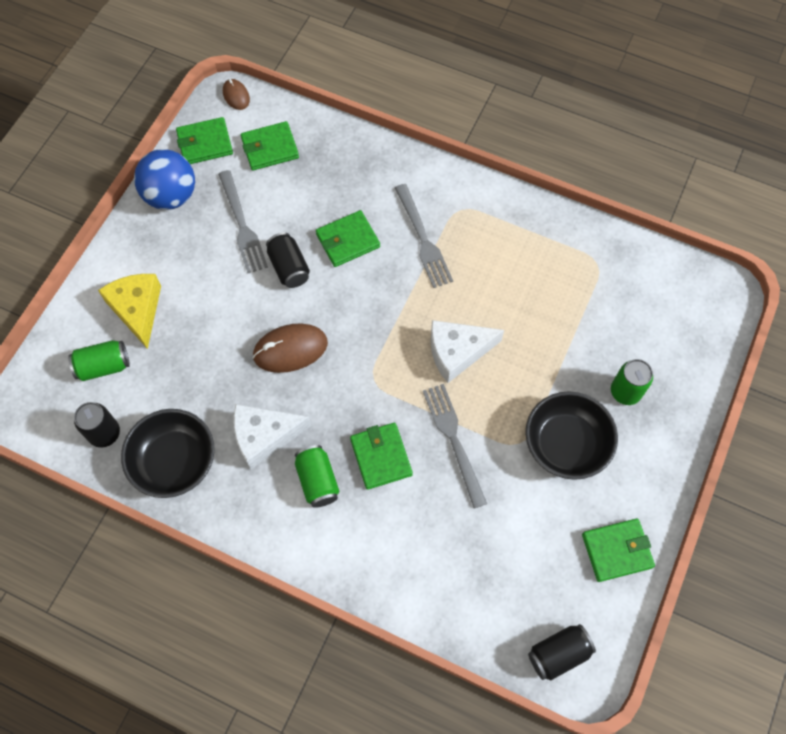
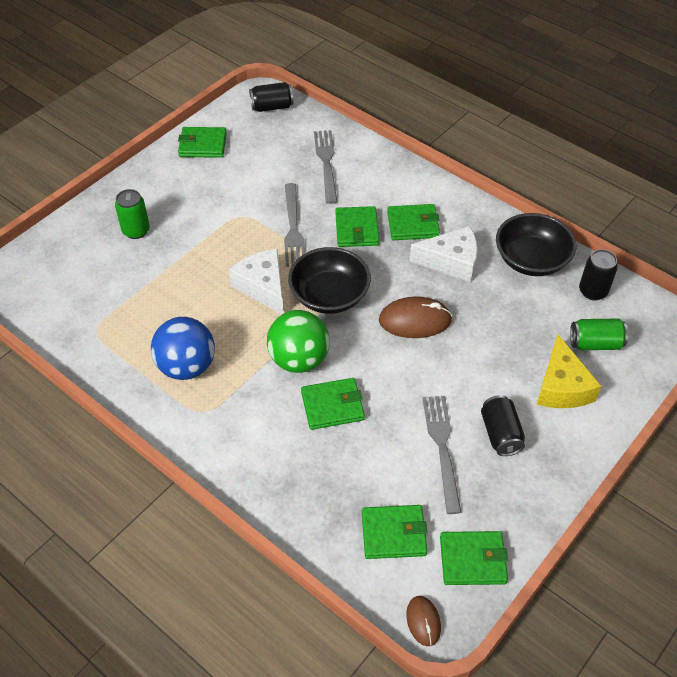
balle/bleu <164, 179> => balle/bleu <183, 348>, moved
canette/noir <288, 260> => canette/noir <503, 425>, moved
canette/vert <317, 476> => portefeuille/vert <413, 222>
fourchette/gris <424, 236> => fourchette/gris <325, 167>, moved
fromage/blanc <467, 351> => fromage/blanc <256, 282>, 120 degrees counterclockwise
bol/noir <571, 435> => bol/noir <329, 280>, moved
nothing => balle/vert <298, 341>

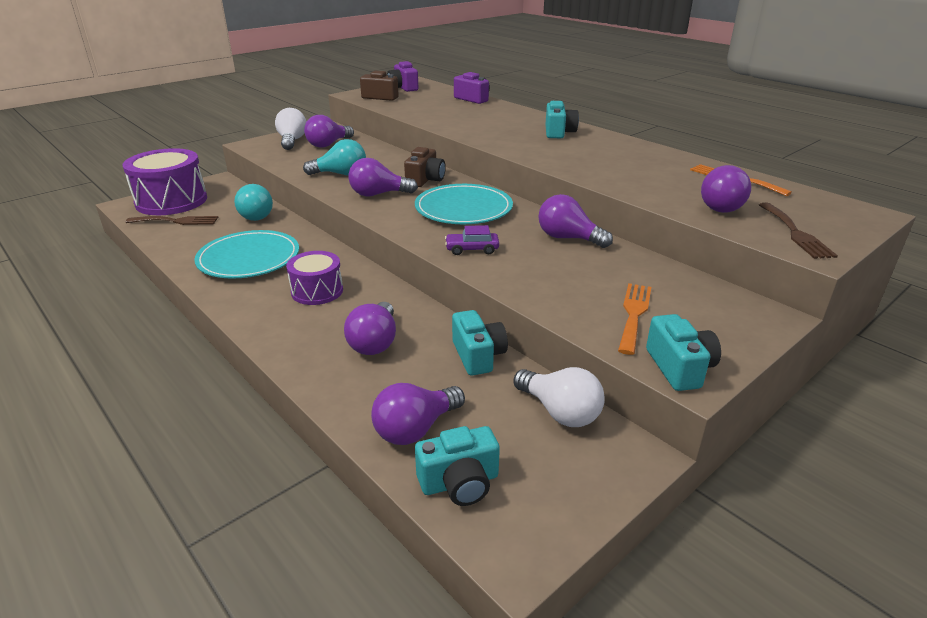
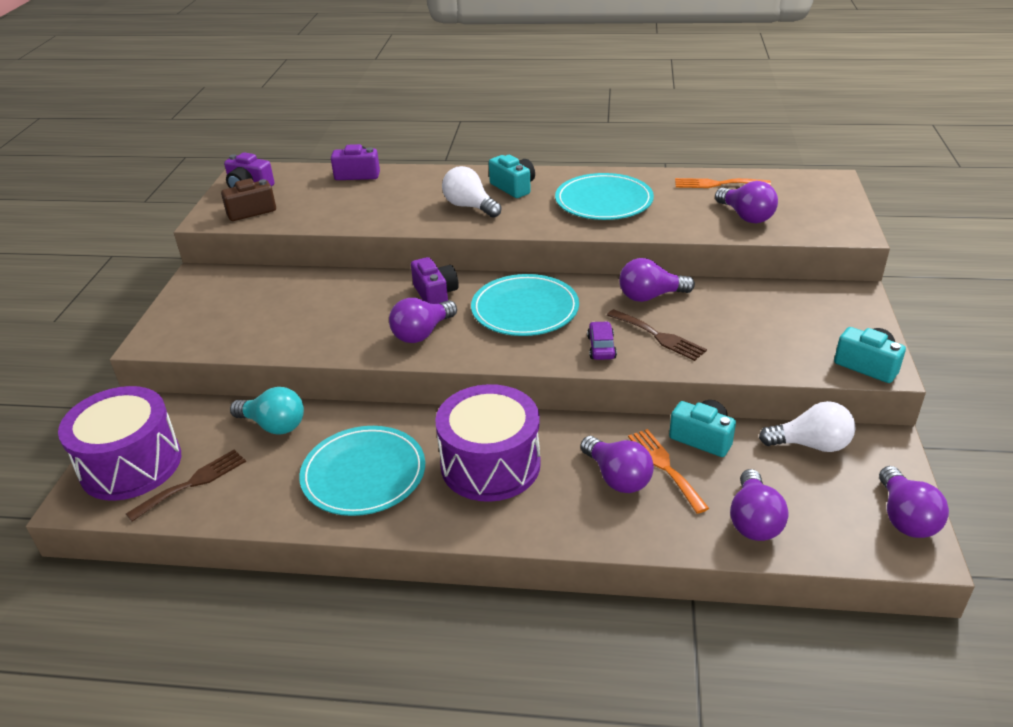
ampoule/blanc <291, 129> => ampoule/blanc <471, 192>, moved
tambour/violet <314, 278> => tambour/violet <488, 443>, x1.71
ampoule/turquoise <334, 157> => nothing
ampoule/violet <329, 131> => ampoule/violet <914, 502>, moved
appareil photo/marron <425, 167> => appareil photo/violet <435, 280>
appareil photo/turquoise <457, 466> => nothing
voiture/violet <472, 240> => voiture/violet <602, 340>, 135 degrees clockwise
fourchette/orange <634, 319> => fourchette/orange <668, 471>, moved
fourchette/marron <798, 231> => fourchette/marron <657, 335>, moved
nothing => assiette/turquoise <604, 196>

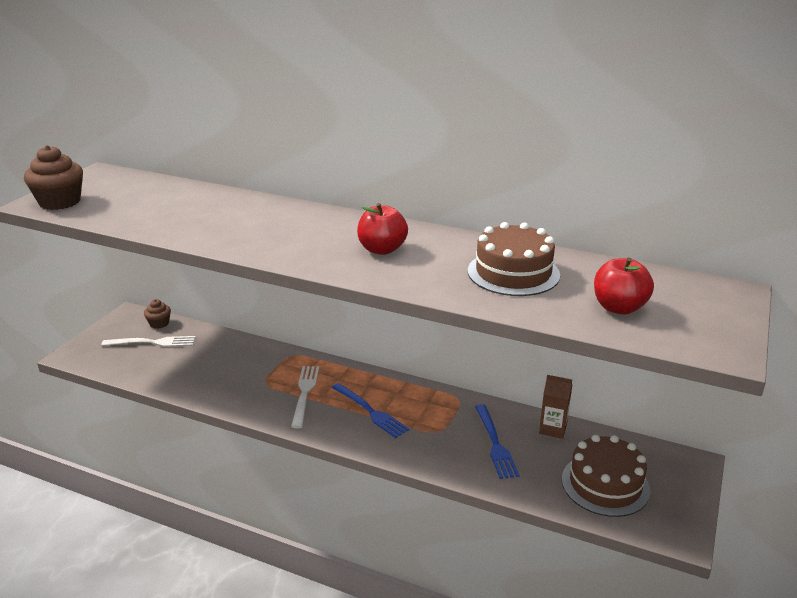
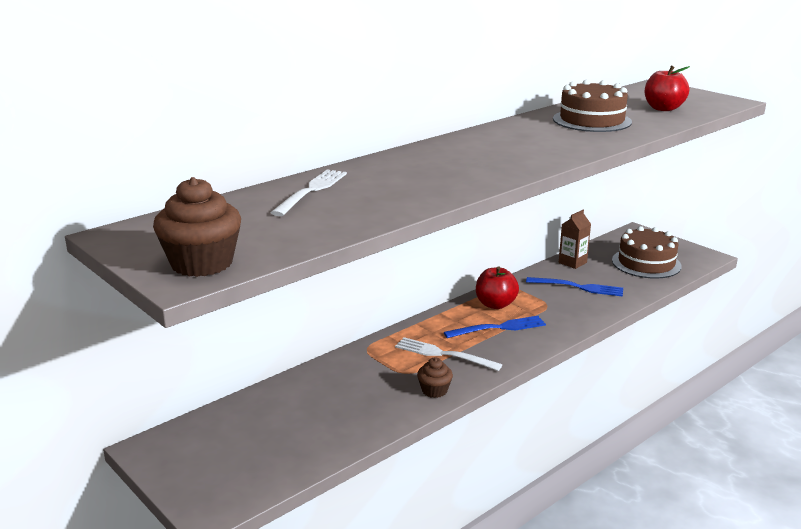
fourchette/blanc <148, 341> => fourchette/blanc <309, 192>, moved
muffin/marron <157, 314> => muffin/marron <435, 378>, moved
pomme/rouge <382, 229> => pomme/rouge <497, 287>, moved

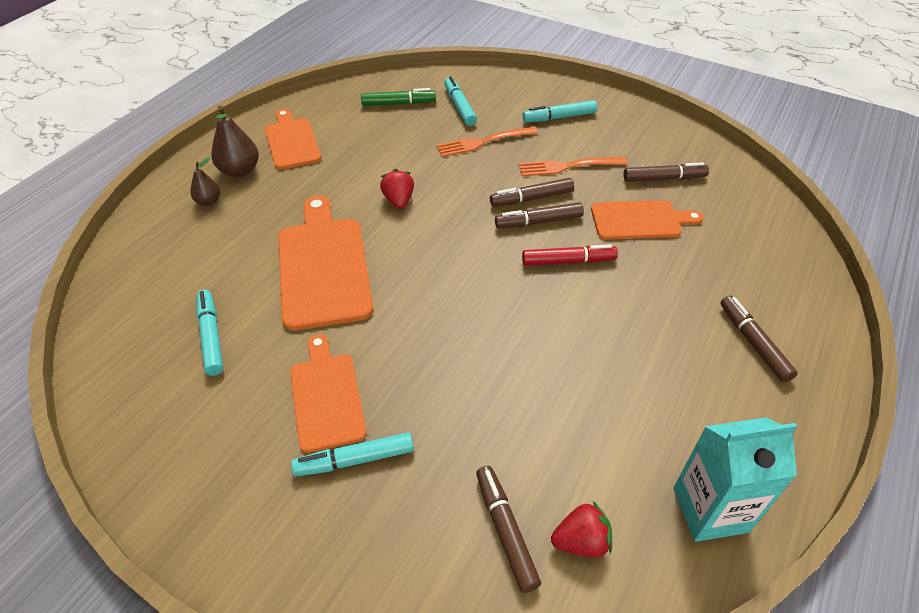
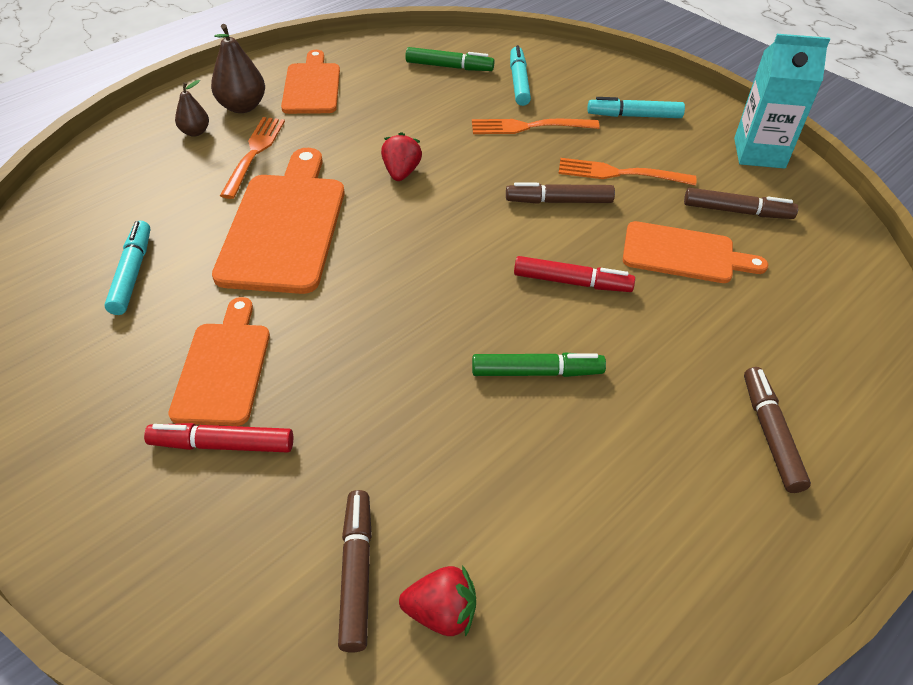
feutre/turquoise <352, 455> => feutre/rouge <218, 437>
feutre/marron <539, 215> => nothing
brique de lait/turquoise <735, 479> => brique de lait/turquoise <782, 101>, moved
nothing => fourchette/orange <252, 158>
nothing => feutre/vert <539, 364>

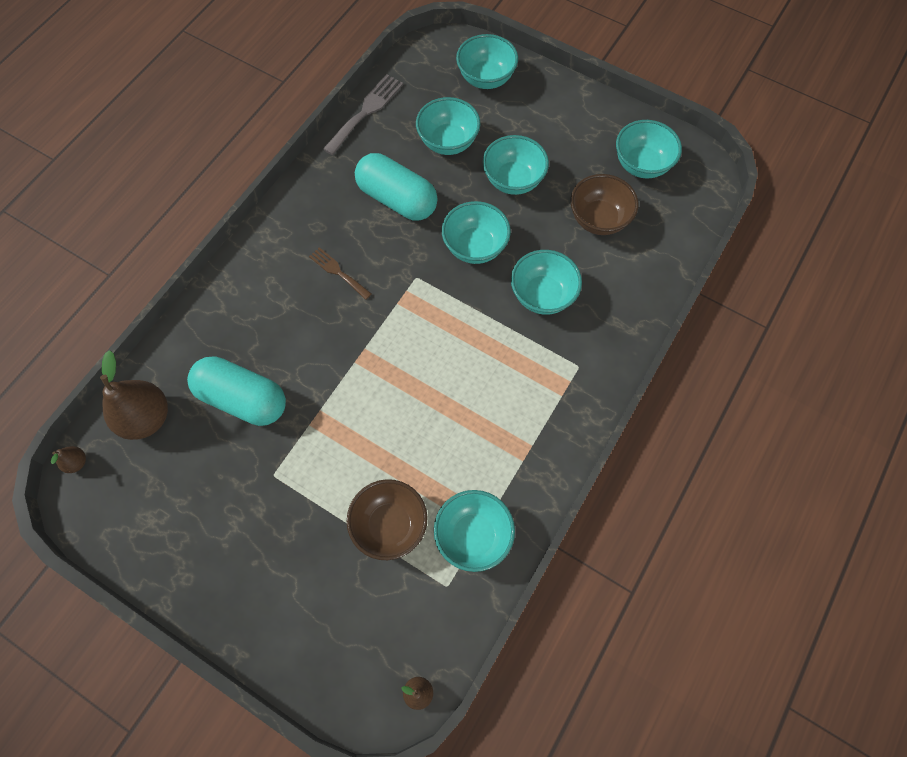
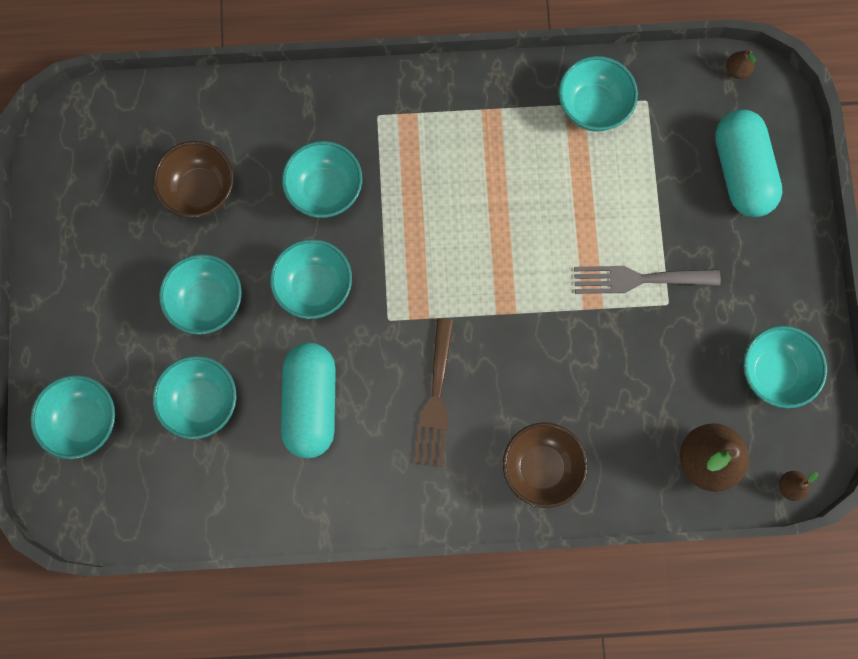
gélule/turquoise <236, 391> => gélule/turquoise <749, 163>, moved
fourchette/marron <340, 273> => fourchette/marron <434, 392>, x1.59
fourchette/gris <363, 114> => fourchette/gris <647, 280>, moved
bol/marron <387, 519> => bol/marron <545, 465>, moved
bol/turquoise <649, 149> => bol/turquoise <785, 367>, moved

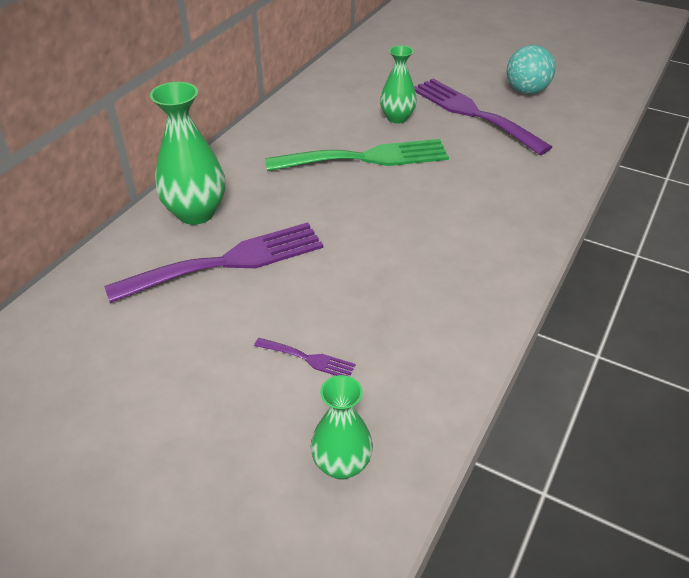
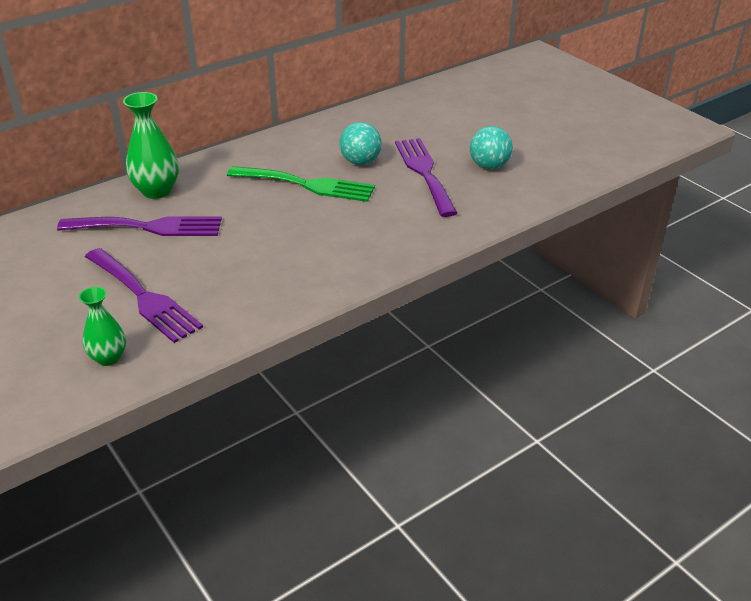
fourchette/violet <304, 357> => fourchette/violet <144, 295>, x2.36
vase/vert <398, 84> => balle/turquoise <360, 143>

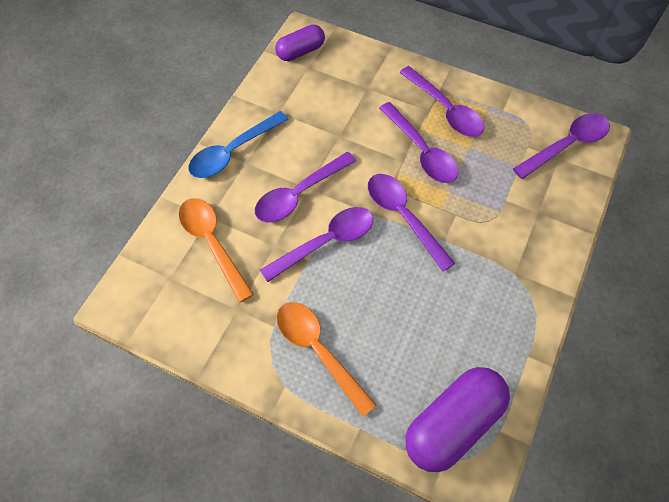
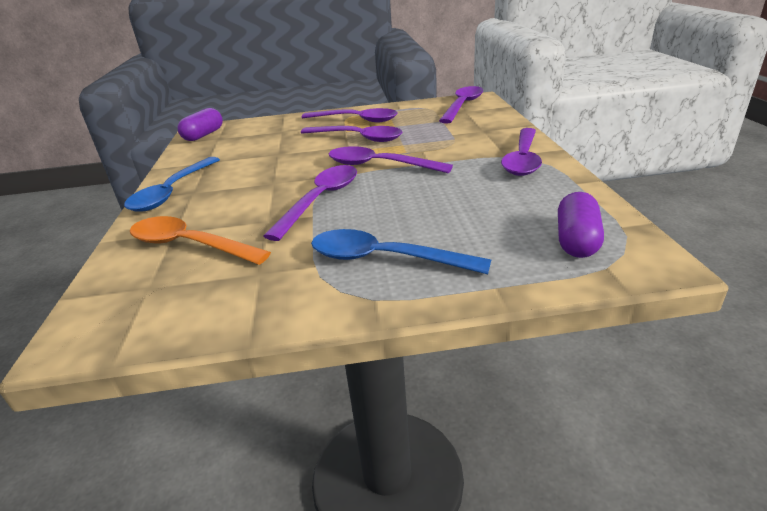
cuillère/violet <305, 187> => cuillère/violet <521, 152>, moved
cuillère/orange <327, 359> => cuillère/bleu <401, 251>
gélule/violet <457, 419> => gélule/violet <581, 225>, x0.60

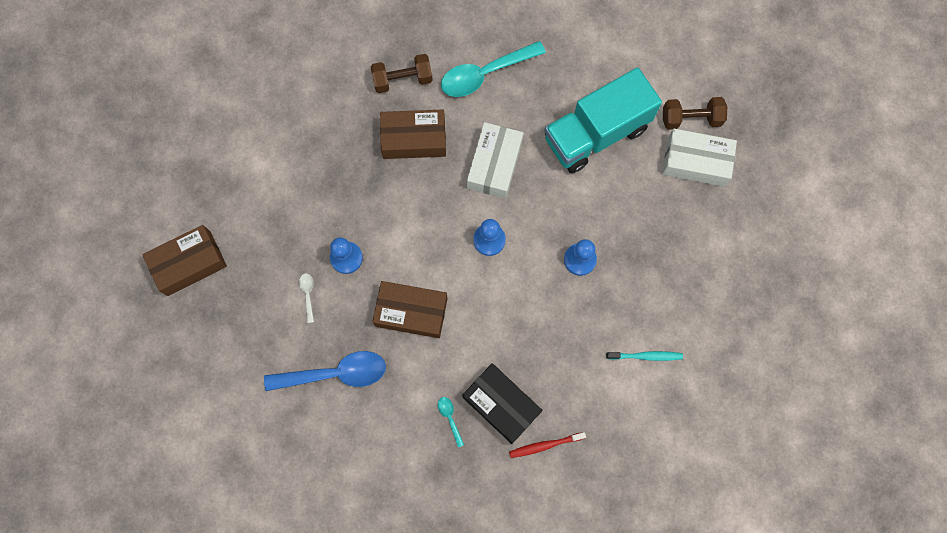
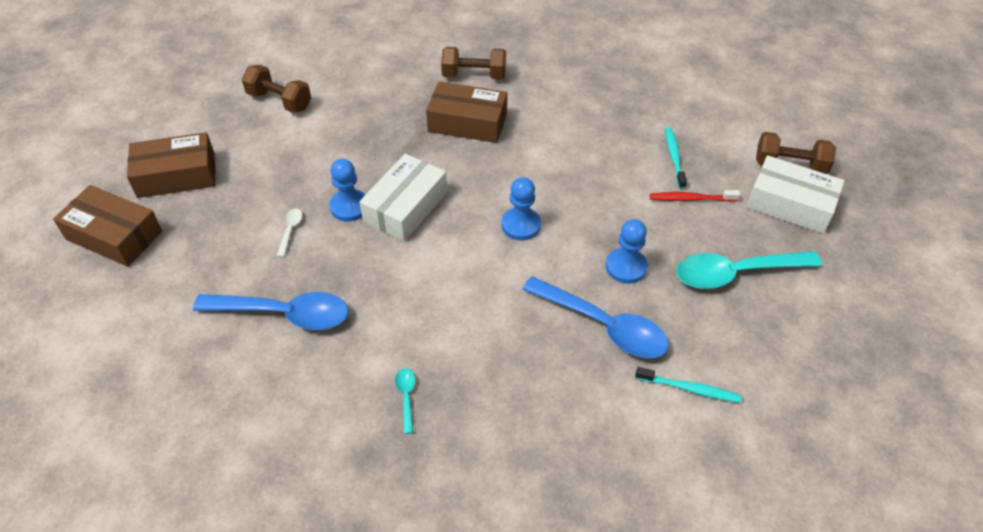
boîte/marron <410, 309> => boîte/marron <107, 226>, moved
cuillère/turquoise <493, 69> => cuillère/turquoise <749, 270>, moved
boîte/noir <502, 403> => nothing
boîte/blanc <495, 160> => boîte/blanc <403, 198>, moved
brosse à dents/rouge <547, 445> => brosse à dents/rouge <695, 196>, moved
camion/turquoise <603, 120> => brosse à dents/turquoise <676, 158>
nothing => haltère/marron <276, 89>
nothing => cuillère/bleu <595, 317>

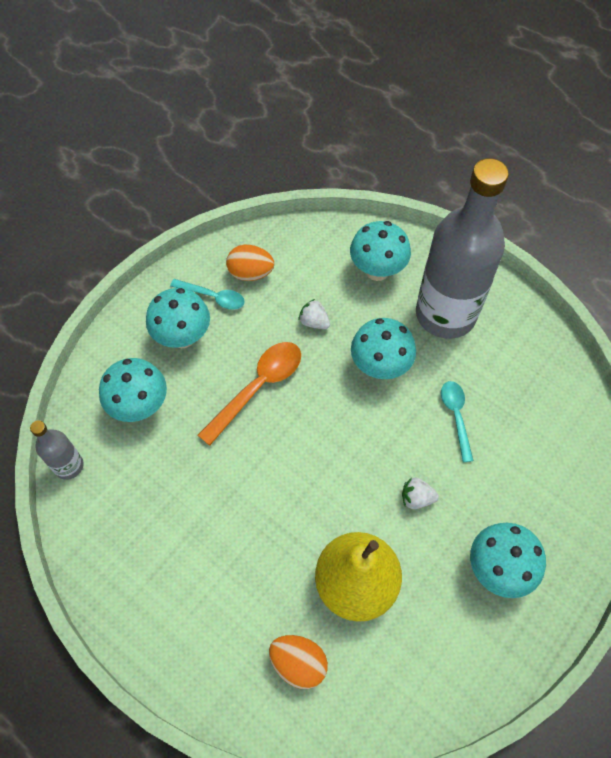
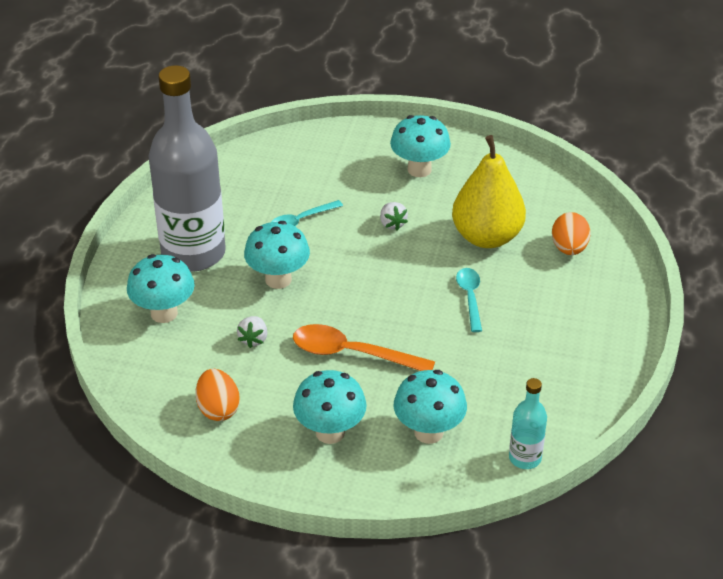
bouteille/gris <57, 450> => bouteille/turquoise <528, 423>
cuillère/turquoise <207, 294> => cuillère/turquoise <469, 300>, moved

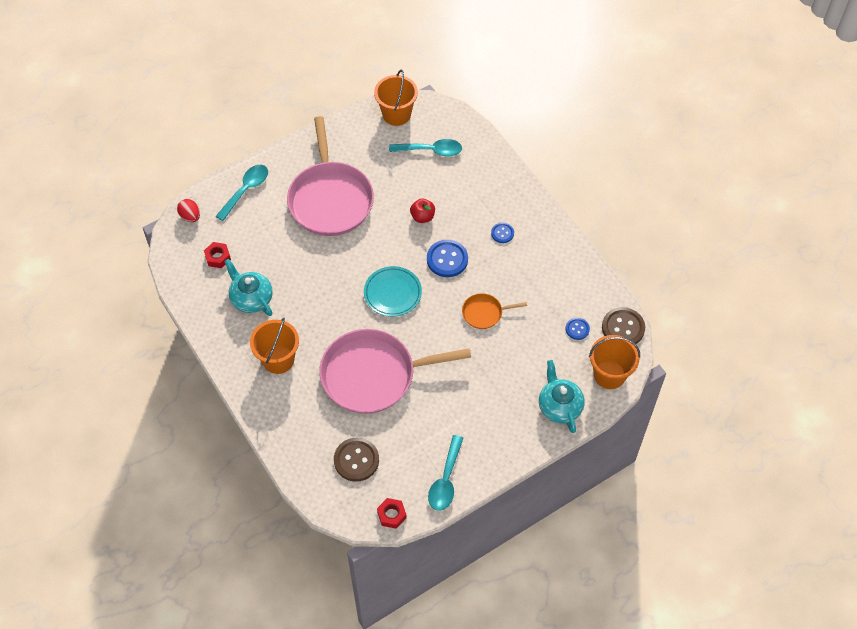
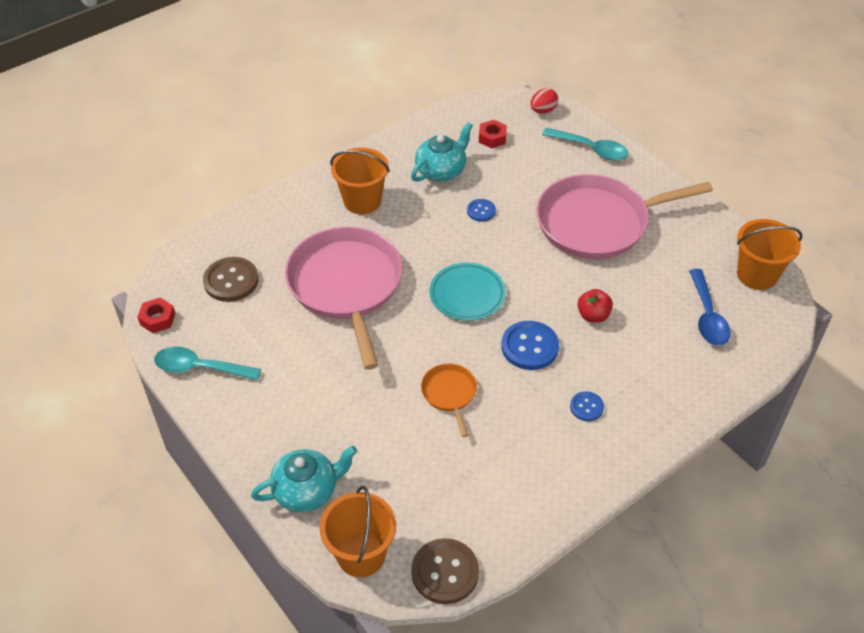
cuillère/turquoise <425, 147> => cuillère/bleu <710, 307>
bouton/bleu <578, 329> => bouton/bleu <481, 210>, moved

